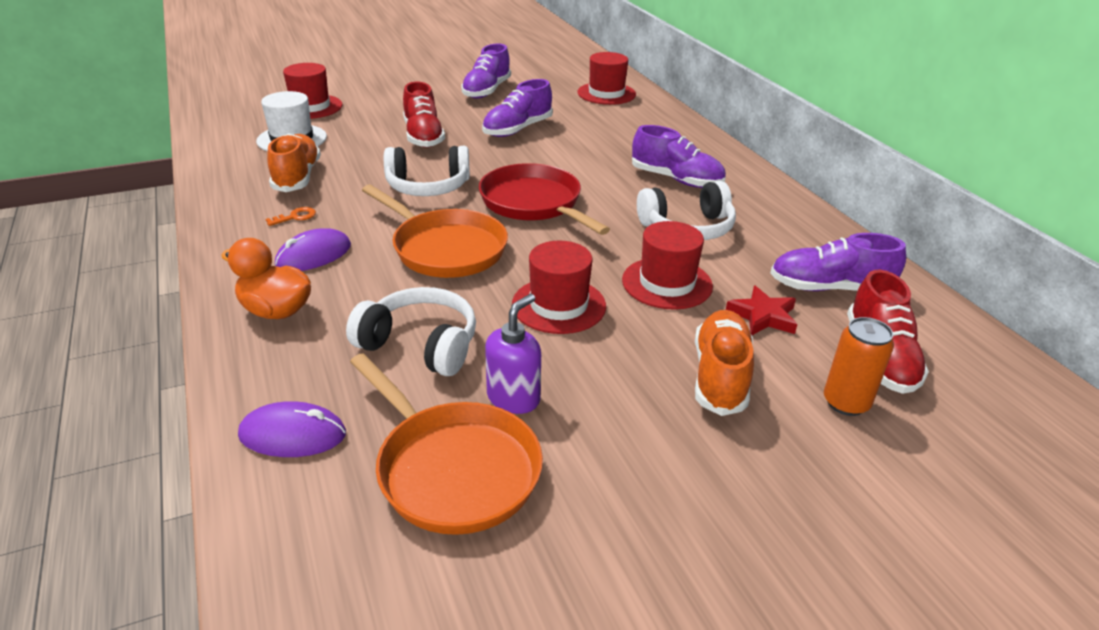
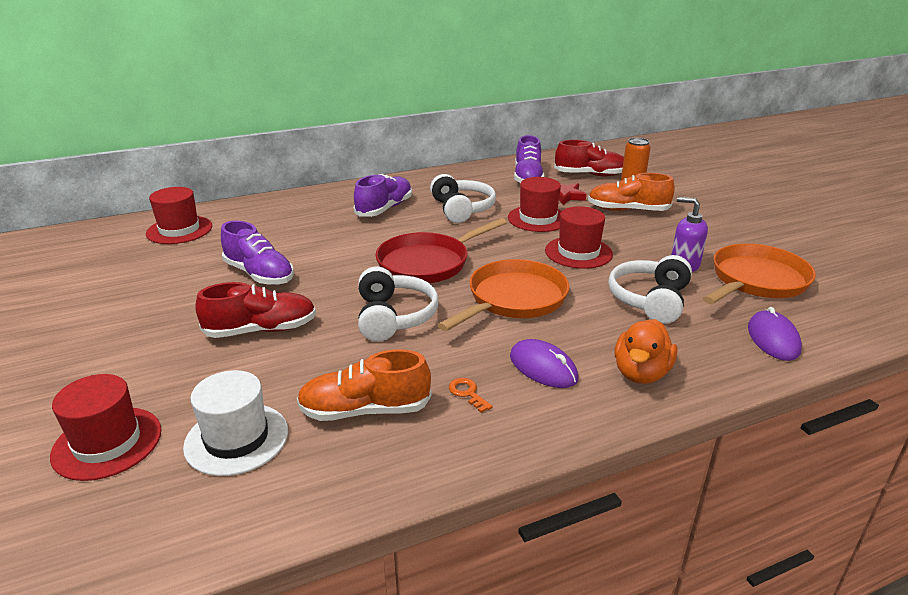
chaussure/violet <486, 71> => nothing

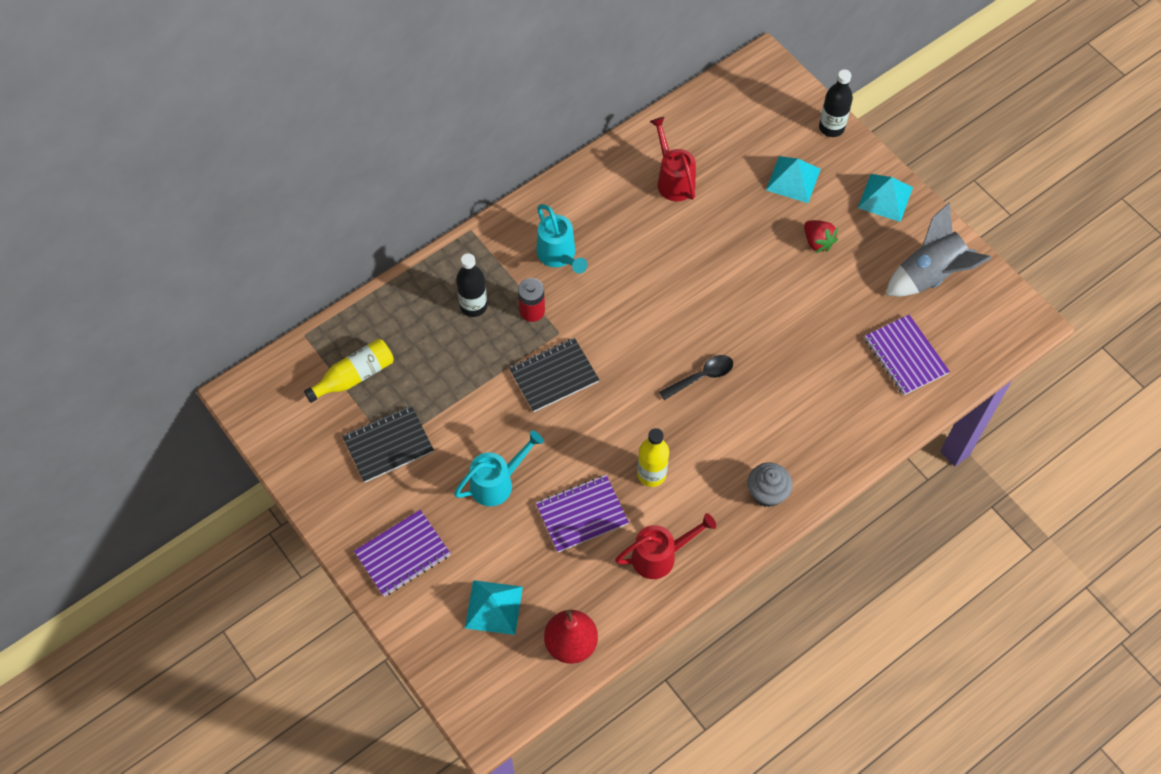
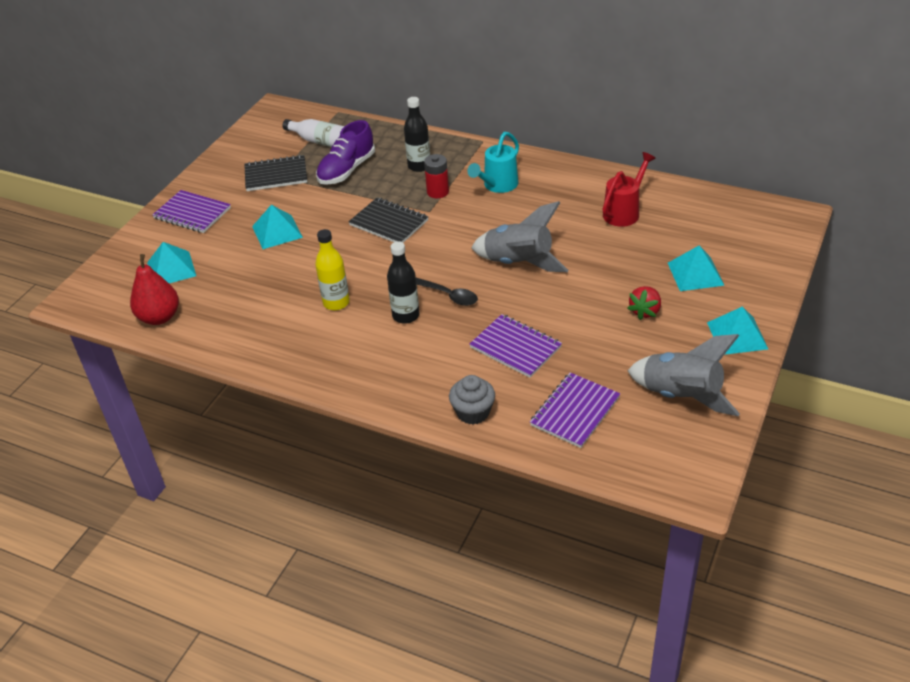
bouteille/jaune <349, 371> => bouteille/blanc <314, 133>
carnet/noir <388, 444> => carnet/noir <275, 173>, 45 degrees counterclockwise
arrosoir/turquoise <499, 468> => pyramide/turquoise <277, 227>
carnet/violet <582, 513> => carnet/violet <515, 346>, moved
arrosoir/rouge <665, 546> => nothing
muffin/gris <770, 485> => muffin/gris <472, 400>, moved
bouteille/noir <836, 103> => bouteille/noir <403, 282>, moved
nothing => chaussure/violet <345, 152>
nothing => fusée/gris <520, 236>

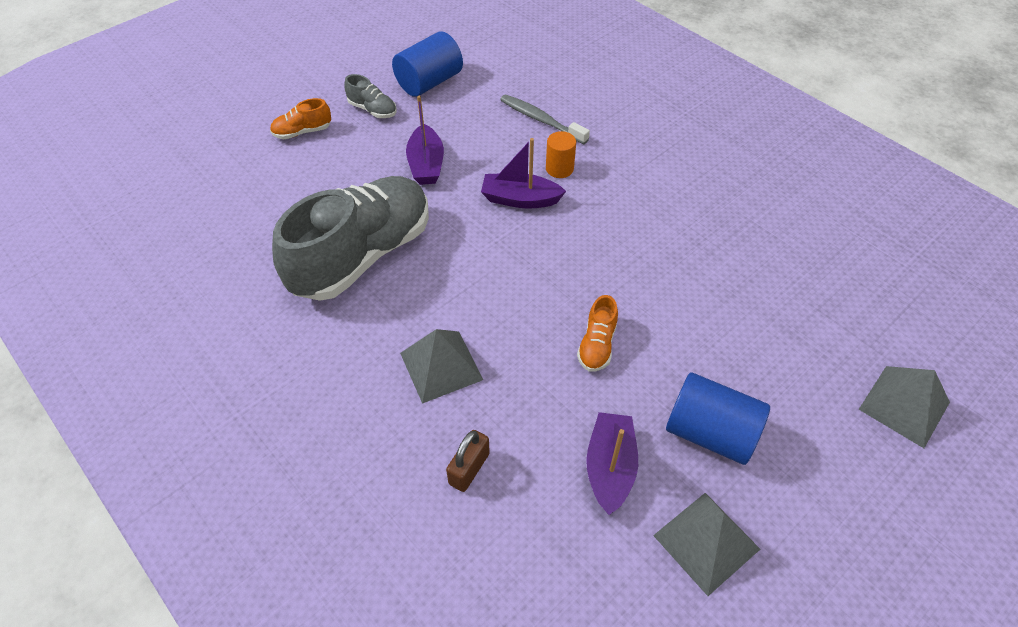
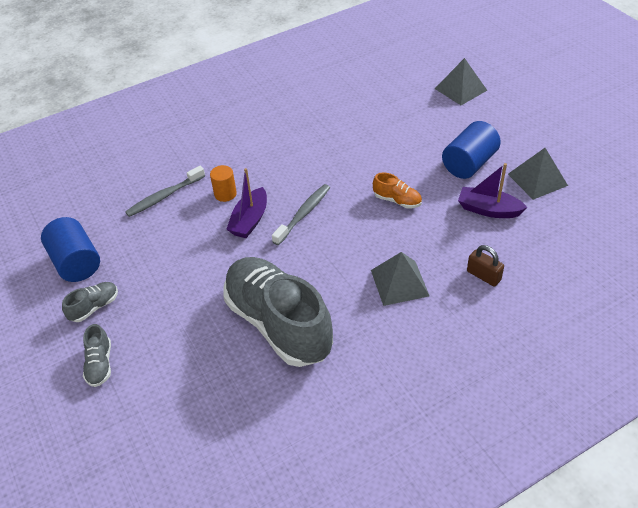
chaussure/orange <300, 118> => chaussure/gris <97, 355>
bateau/violet <425, 140> => nothing
nothing => brosse à dents/gris <301, 214>

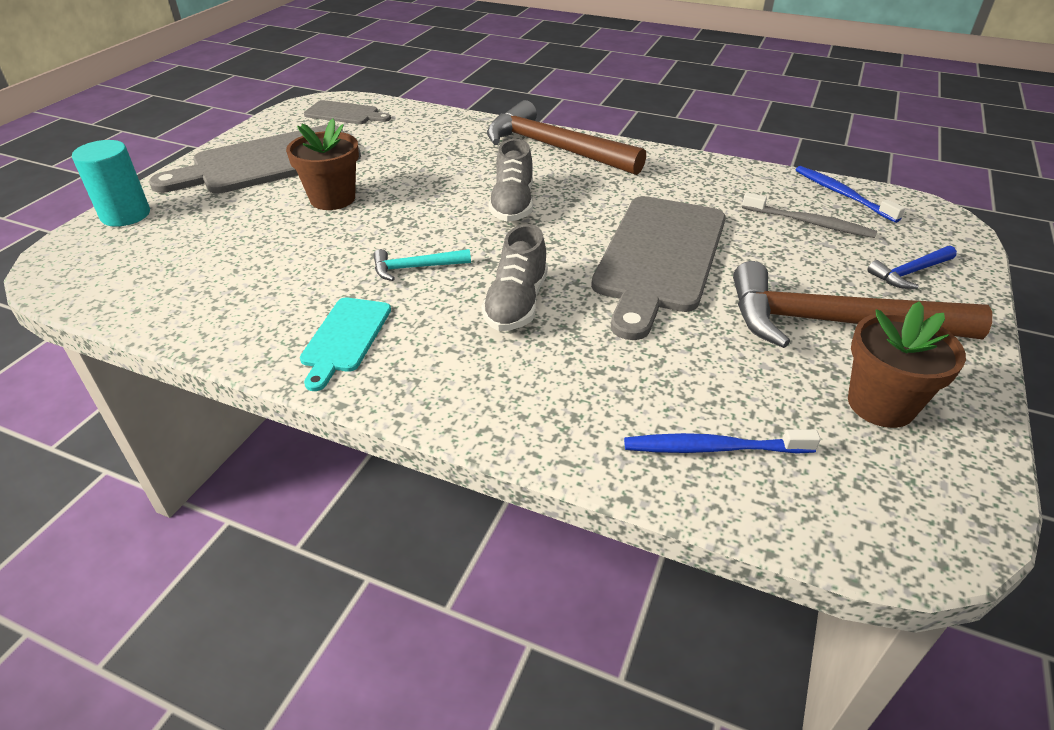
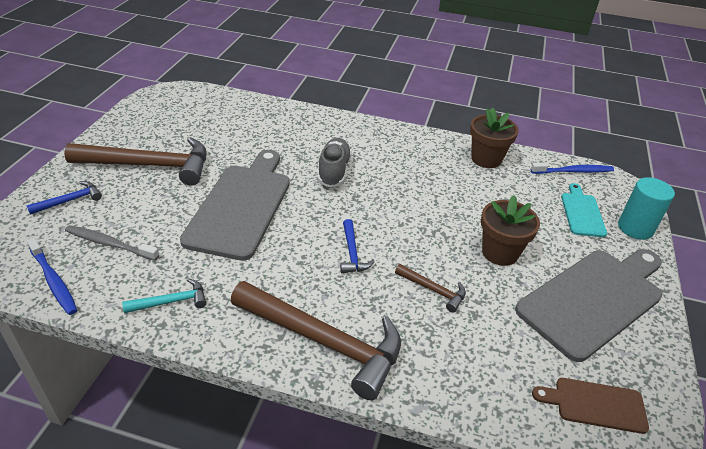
planche à découper/turquoise <345, 344> => planche à découper/turquoise <584, 210>, moved
planche à découper/gris <347, 112> => planche à découper/marron <590, 406>
marteau/turquoise <422, 265> => marteau/turquoise <164, 295>, moved
chaussure/gris <511, 180> => marteau/bleu <357, 246>
brosse à dents/bleu <722, 441> => brosse à dents/bleu <572, 168>, moved
pot de fleurs/marron <907, 364> => pot de fleurs/marron <494, 137>, moved
nothing => marteau/marron <430, 288>

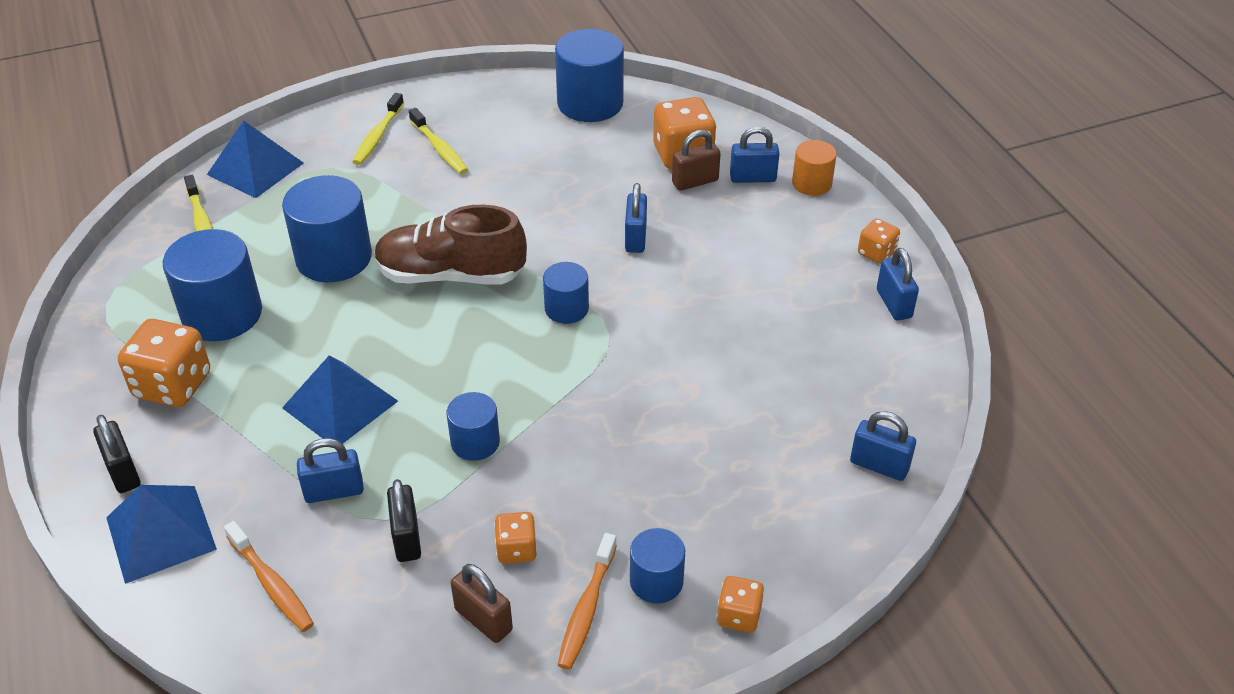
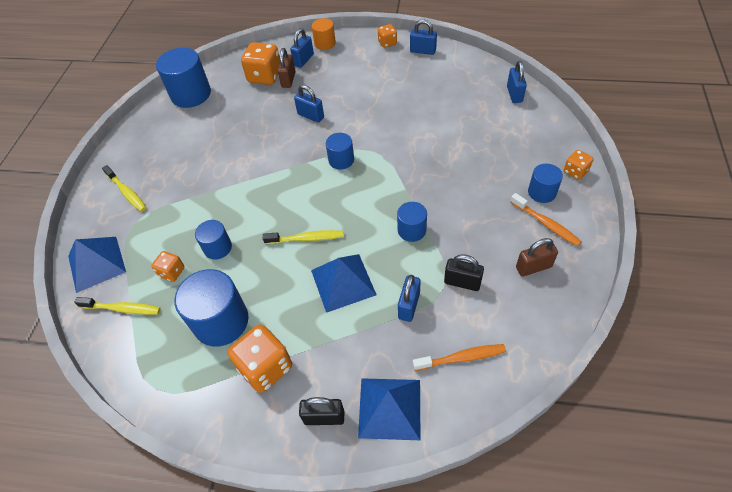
cylindre/bleu <327, 228> => cylindre/bleu <213, 239>, x0.56
chaussure/marron <450, 244> => nothing
brosse à dents/jaune <438, 141> => brosse à dents/jaune <303, 237>, moved
dé/orange <515, 538> => dé/orange <168, 266>, moved
cadenas/bleu <883, 446> => cadenas/bleu <517, 82>, 60 degrees counterclockwise

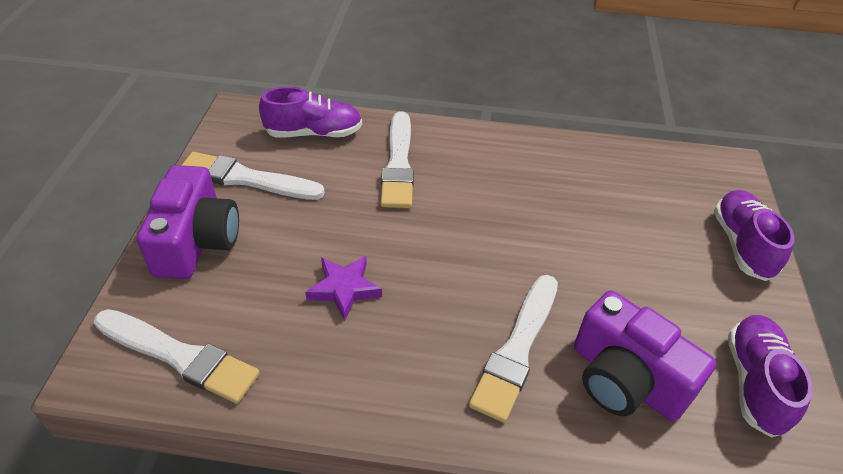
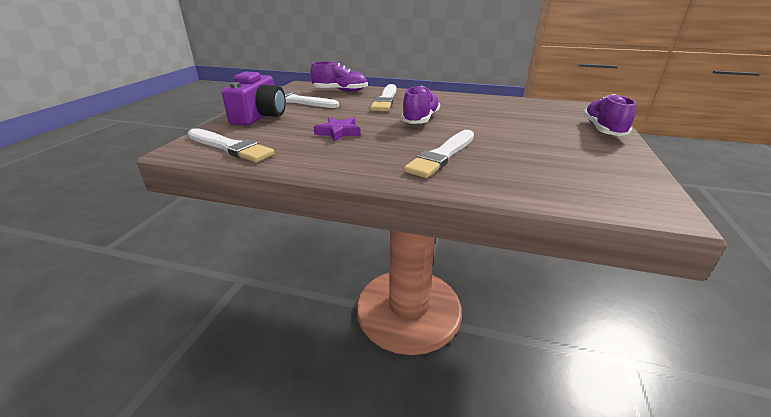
appareil photo/violet <645, 356> => nothing
chaussure/violet <770, 376> => chaussure/violet <420, 105>, moved

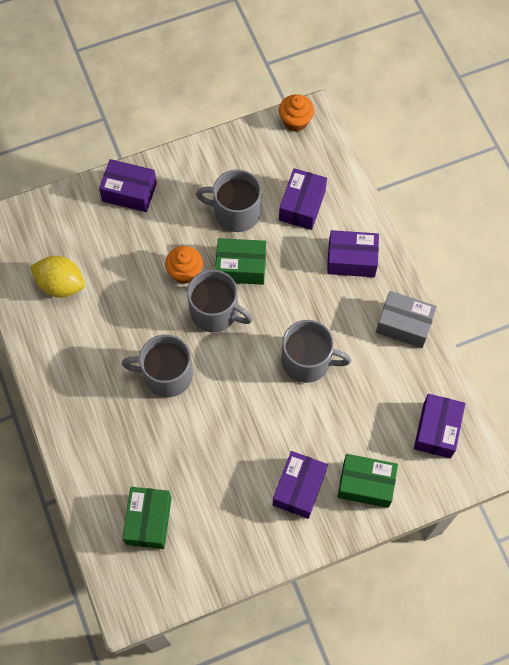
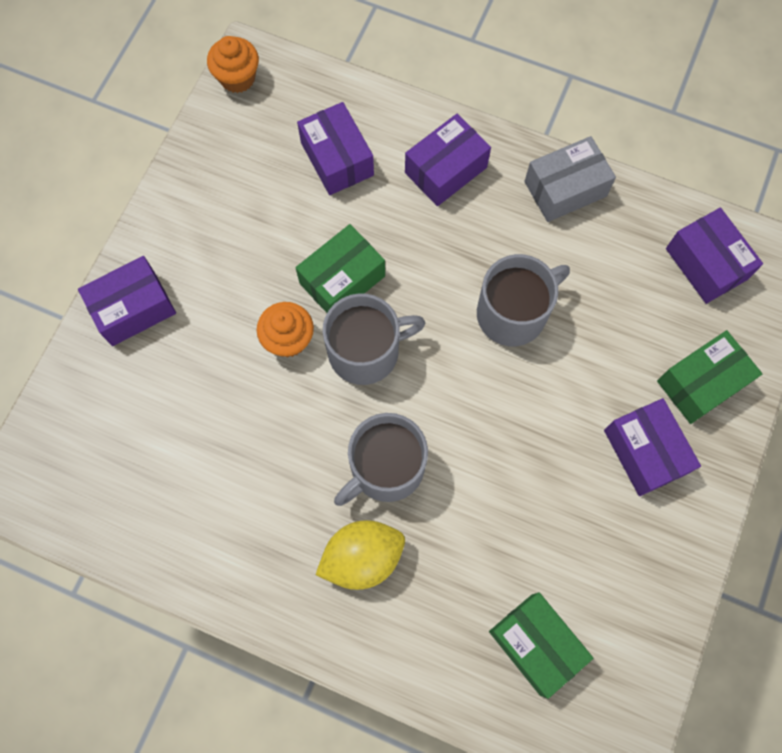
citron/jaune <58, 277> => citron/jaune <360, 555>, moved
tasse/gris <229, 200> => nothing

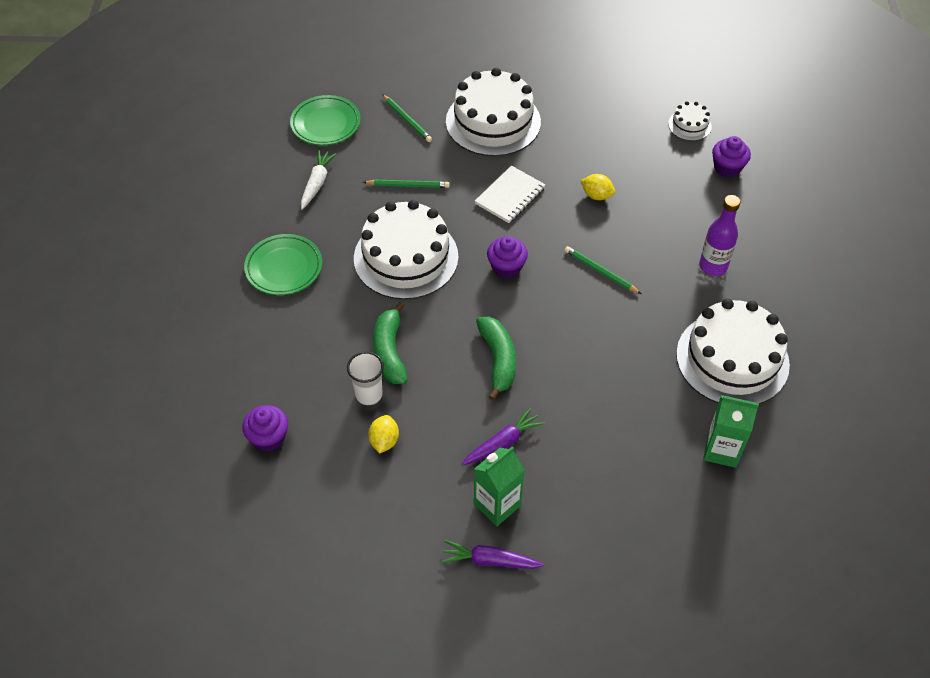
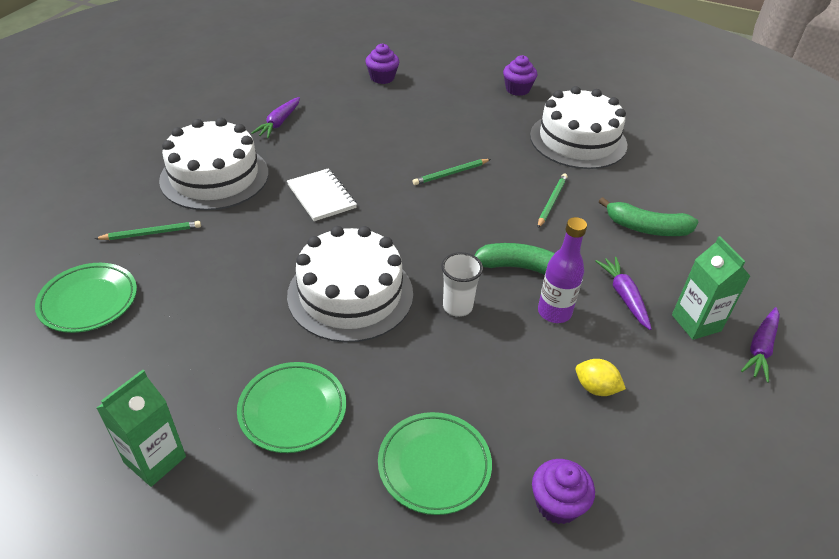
carotte/blanc <319, 180> => nothing
gobelet/blanc <365, 378> => gobelet/blanc <462, 284>, moved
crayon/vert <406, 184> => crayon/vert <553, 201>, moved
banane/vert <390, 342> => banane/vert <648, 216>, moved
muffin/violet <507, 257> => muffin/violet <520, 75>, moved
citron/jaune <597, 187> => nothing
gâteau/blanc <690, 121> => nothing
bouteille/violet <719, 235> => bouteille/violet <562, 270>, moved
brique de lait/vert <731, 431> => brique de lait/vert <141, 428>, moved
nothing => carotte/violet <275, 117>
nothing => assiette/vert <435, 463>

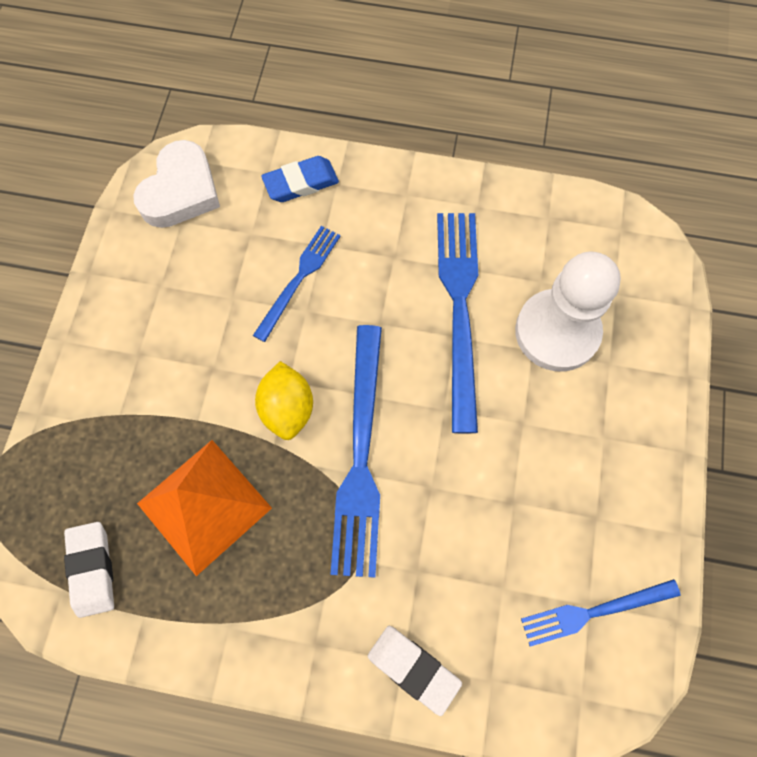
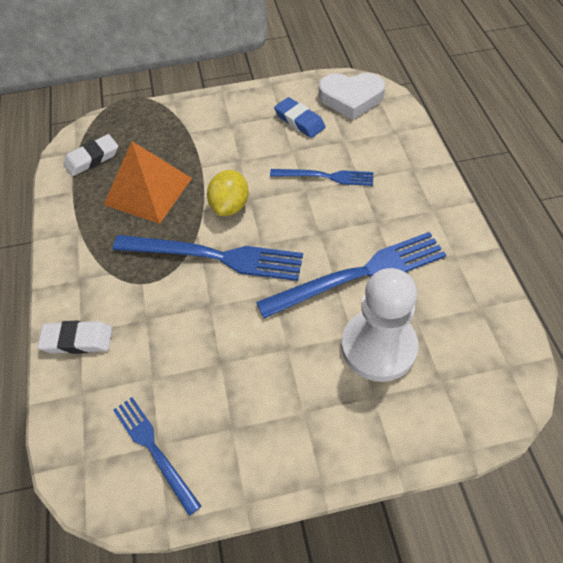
citron/jaune <284, 400> => citron/jaune <228, 193>, 45 degrees counterclockwise
gomme/bleu <300, 179> => gomme/bleu <300, 117>, moved
fourchette/bleu <356, 451> => fourchette/bleu <208, 258>, 150 degrees counterclockwise
gomme/blanc <415, 671> => gomme/blanc <74, 337>, 75 degrees clockwise

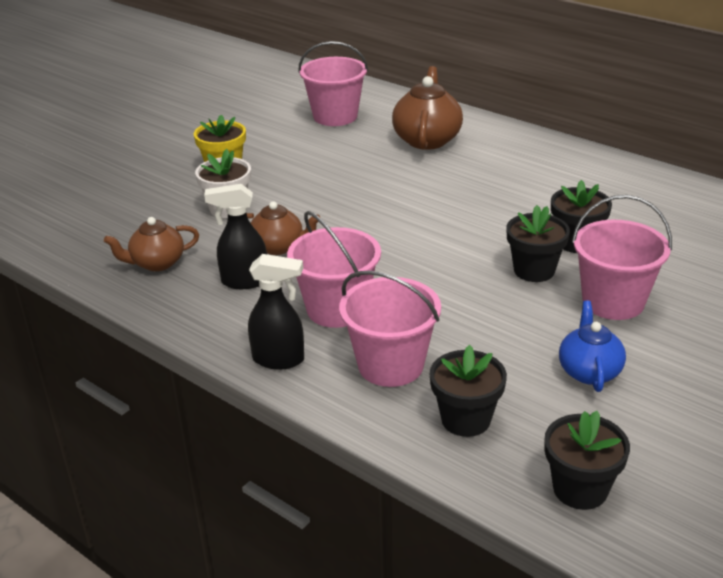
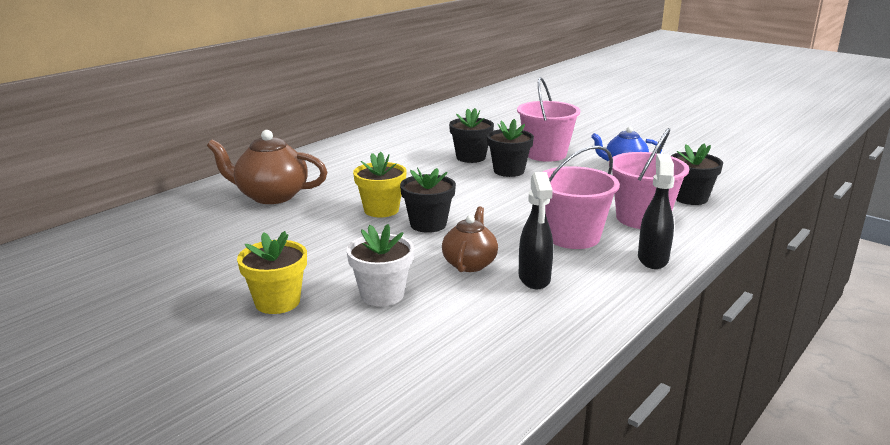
théière/marron <151, 244> => nothing
seau/rose <333, 83> => nothing
pot de fleurs/noir <587, 460> => pot de fleurs/noir <428, 200>, moved
nothing => pot de fleurs/jaune <380, 184>

